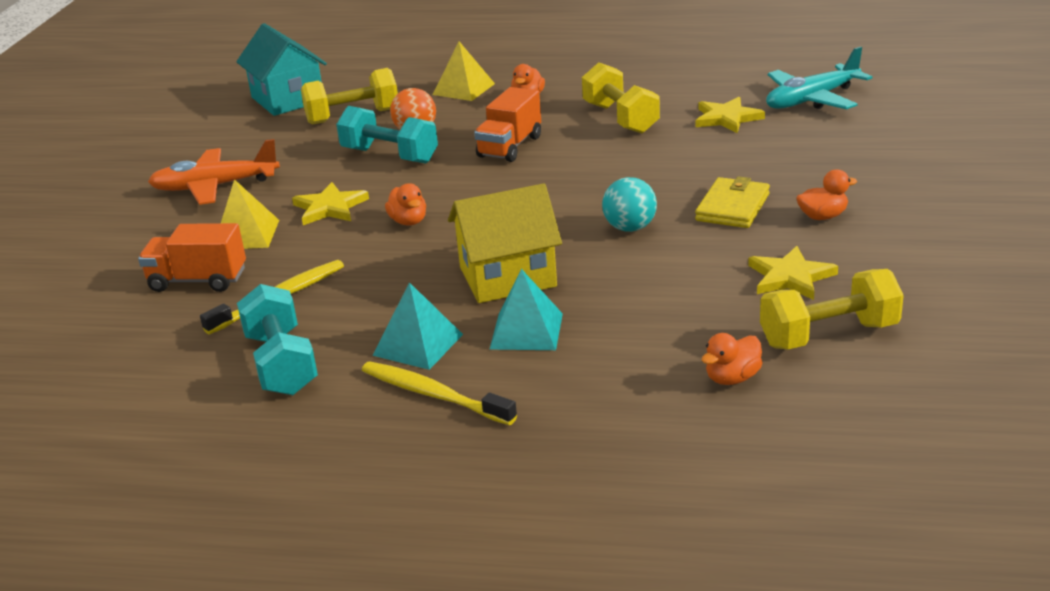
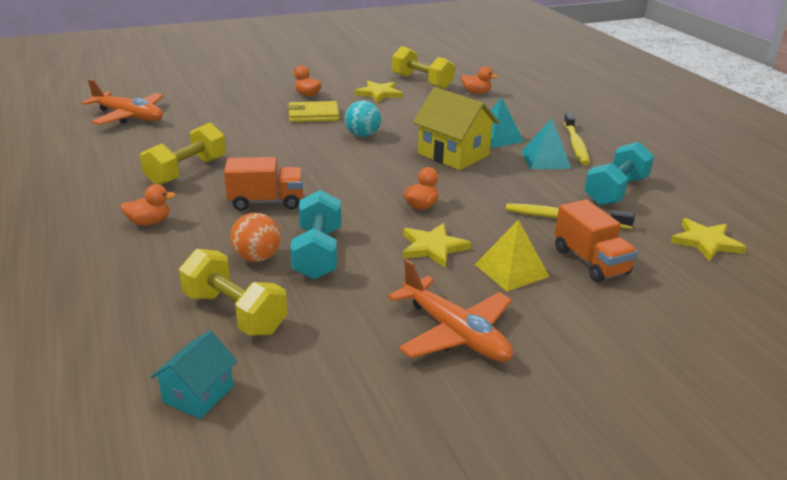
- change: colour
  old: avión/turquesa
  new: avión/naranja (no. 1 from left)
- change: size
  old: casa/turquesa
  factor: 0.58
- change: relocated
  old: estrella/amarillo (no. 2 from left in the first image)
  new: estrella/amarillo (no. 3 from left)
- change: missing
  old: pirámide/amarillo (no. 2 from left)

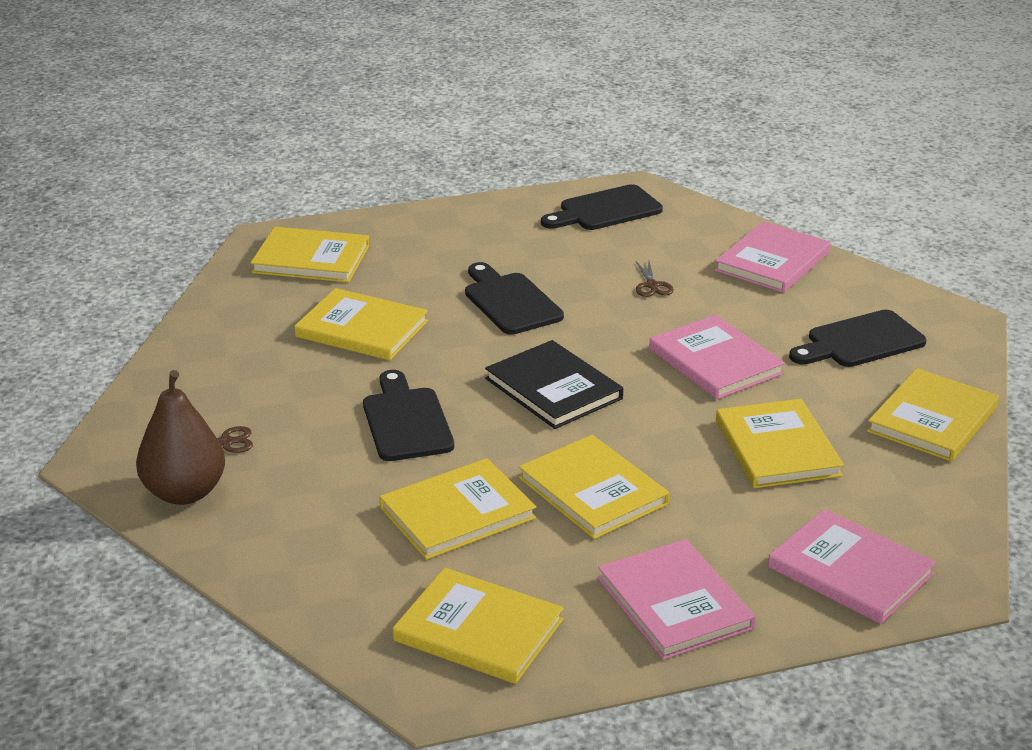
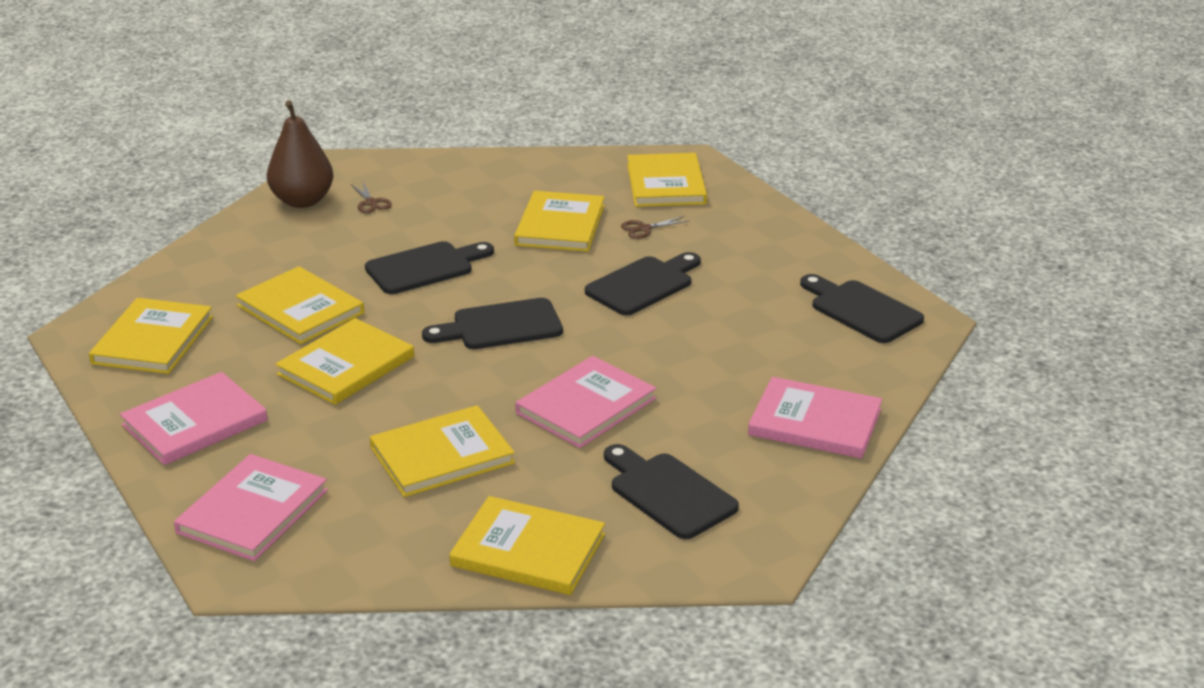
- change: exchanged
  old: libro/negro
  new: tabla de cortar/negro (no. 2 from left)
- change: relocated
  old: tijeras/marrón (no. 2 from left)

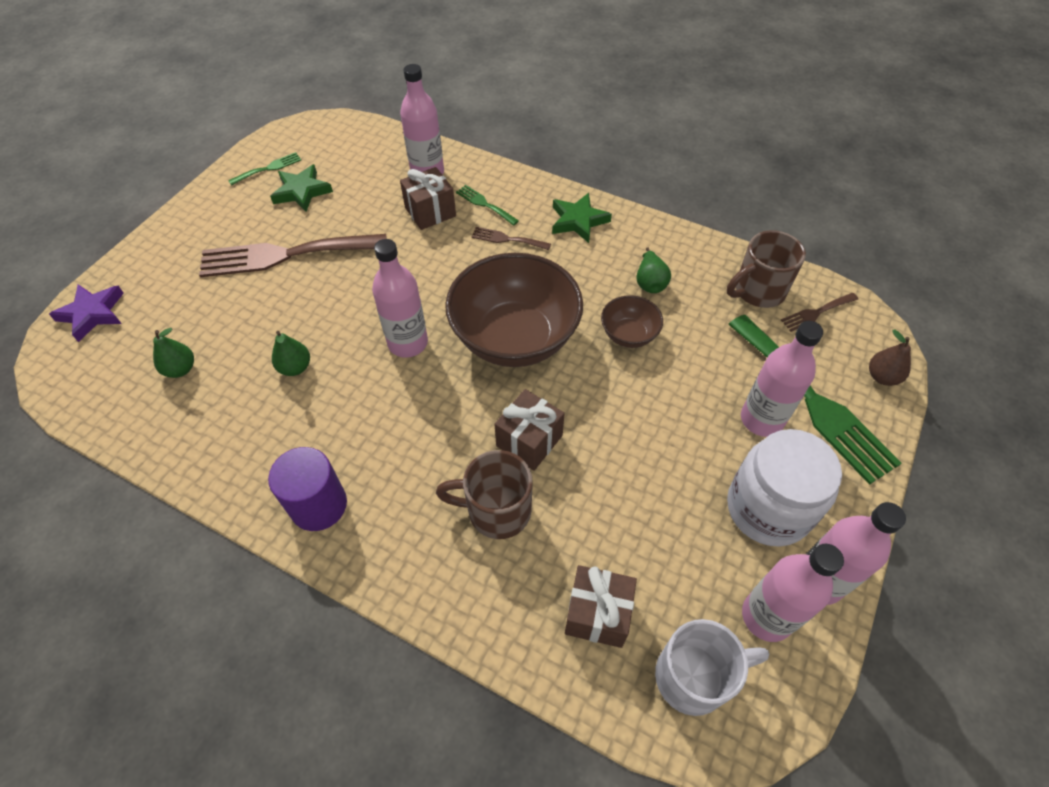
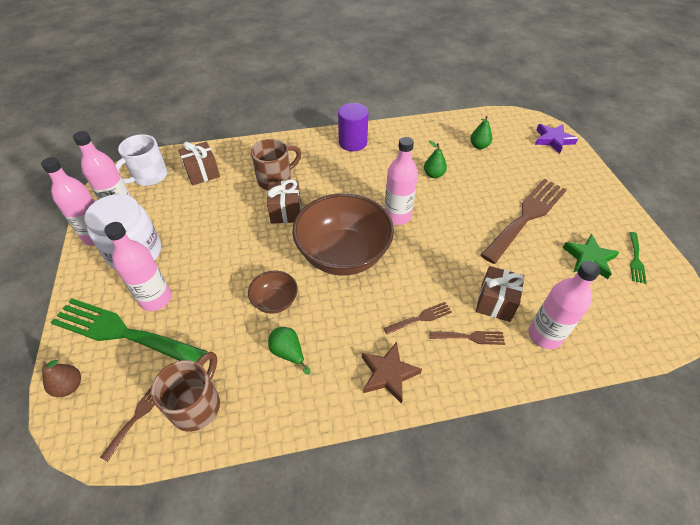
- change: colour
  old: estrella/verde (no. 2 from left)
  new: estrella/marrón
- change: colour
  old: tenedor/verde (no. 2 from left)
  new: tenedor/marrón (no. 3 from left)

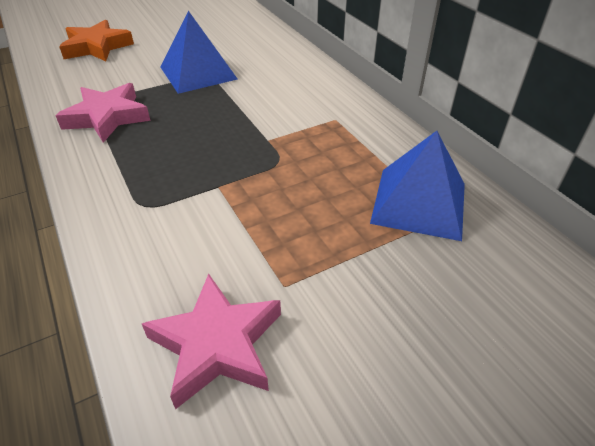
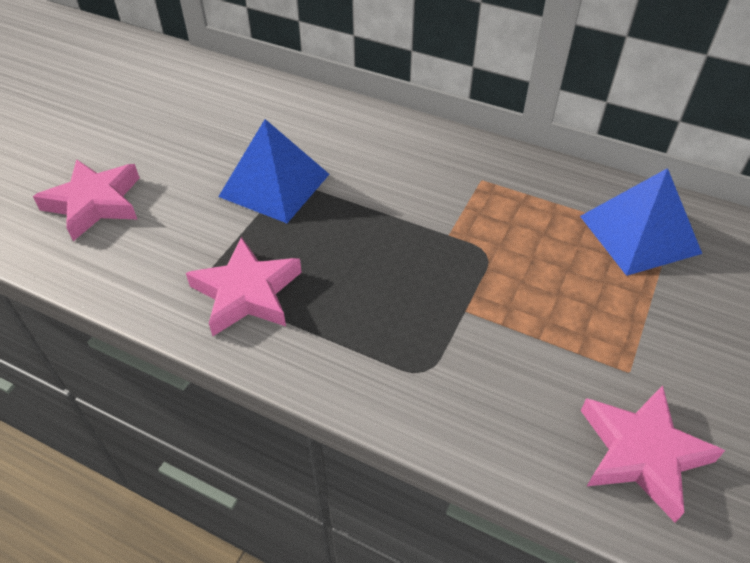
- change: colour
  old: estrella/naranja
  new: estrella/rosa (no. 1 from left)

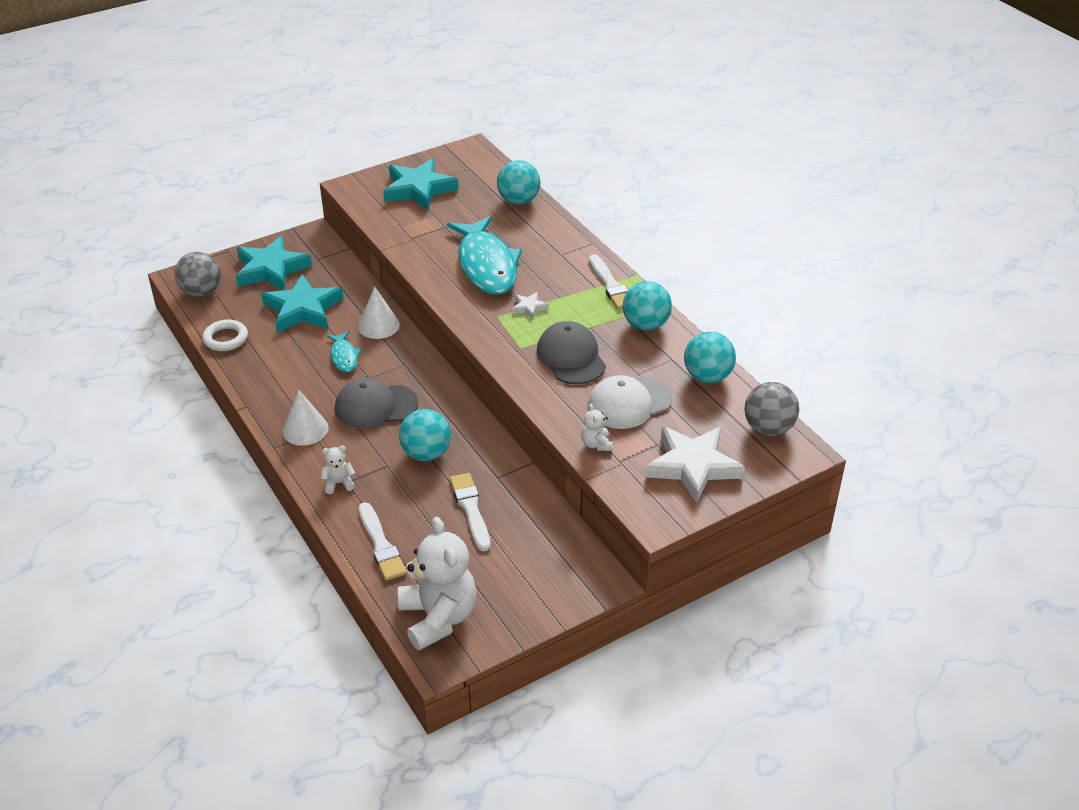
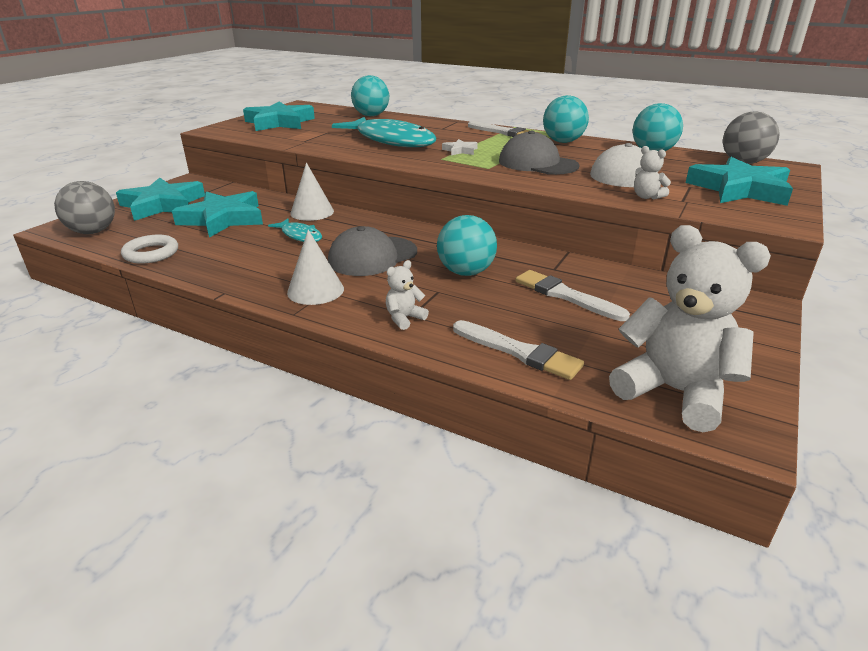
- change: colour
  old: estrella/blanco (no. 2 from left)
  new: estrella/turquesa (no. 4 from left)

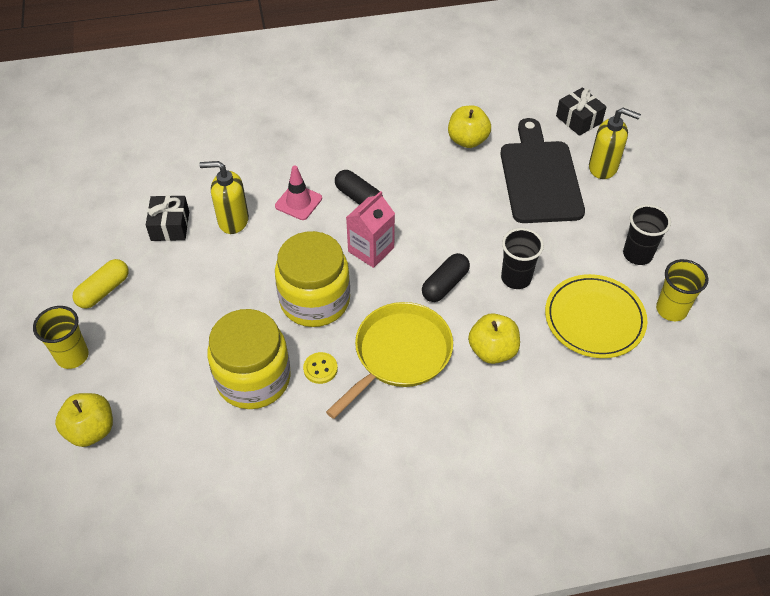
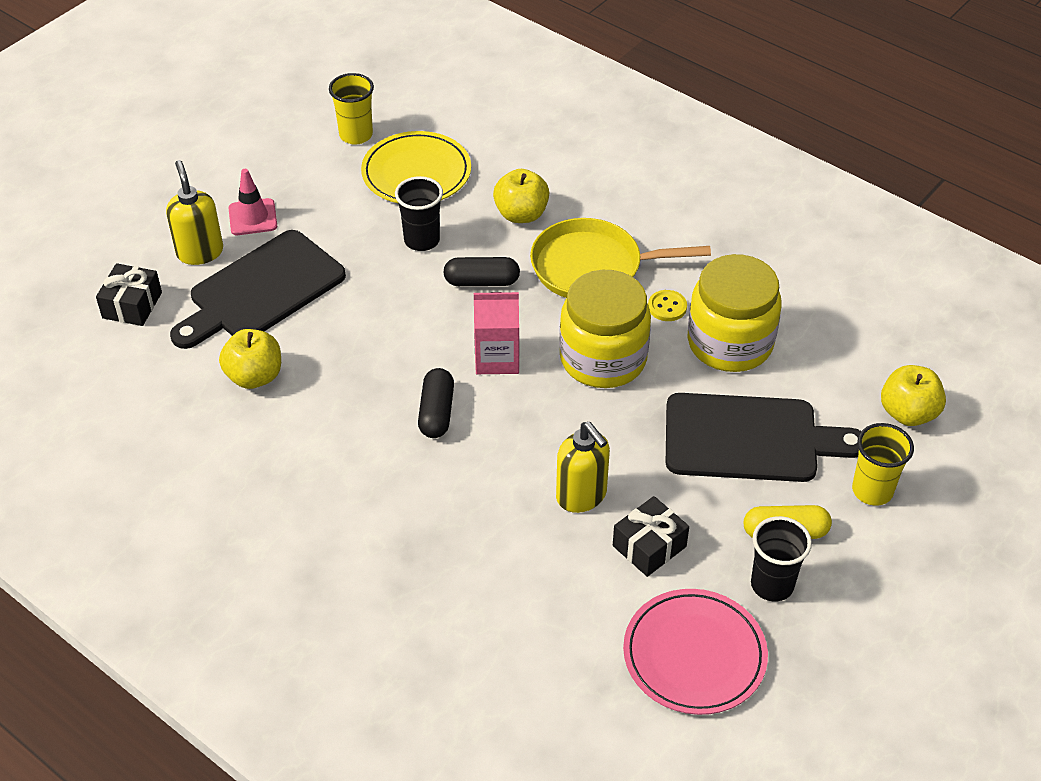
- change: relocated
  old: cono de tráfico/rosa
- change: appeared
  new: plato/rosa
- change: appeared
  new: tabla de cortar/negro (no. 2 from left)
- change: relocated
  old: vaso/negro (no. 2 from left)

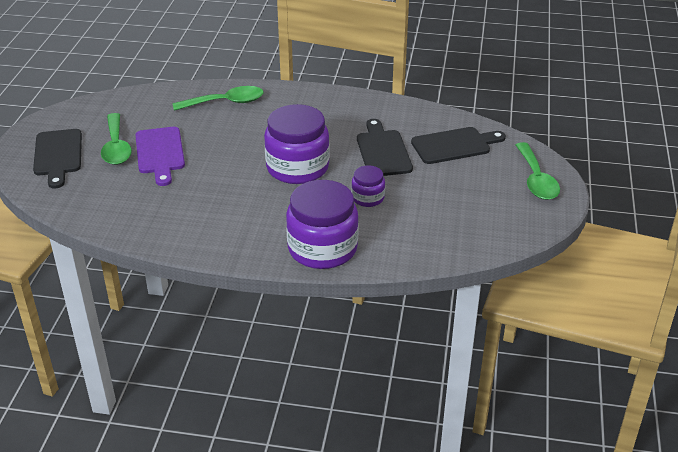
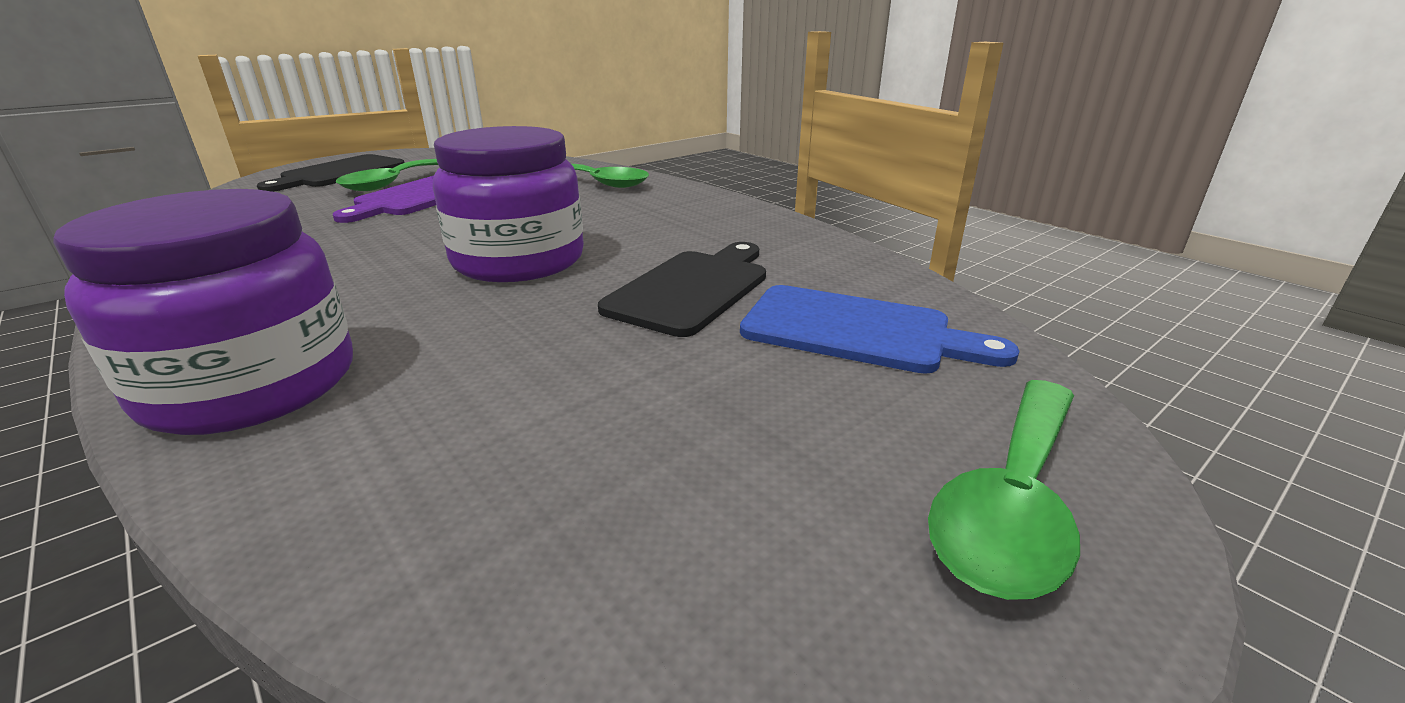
- change: colour
  old: tabla de cortar/negro (no. 3 from left)
  new: tabla de cortar/azul
- change: missing
  old: tarro/morado (no. 3 from left)

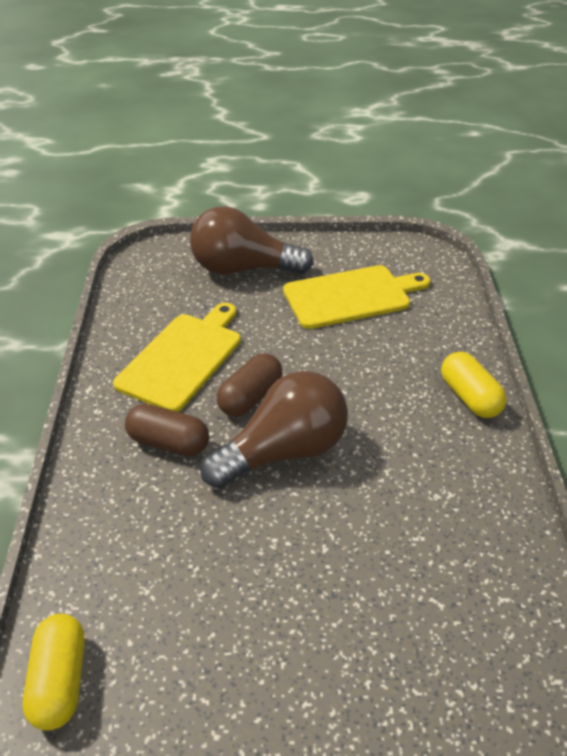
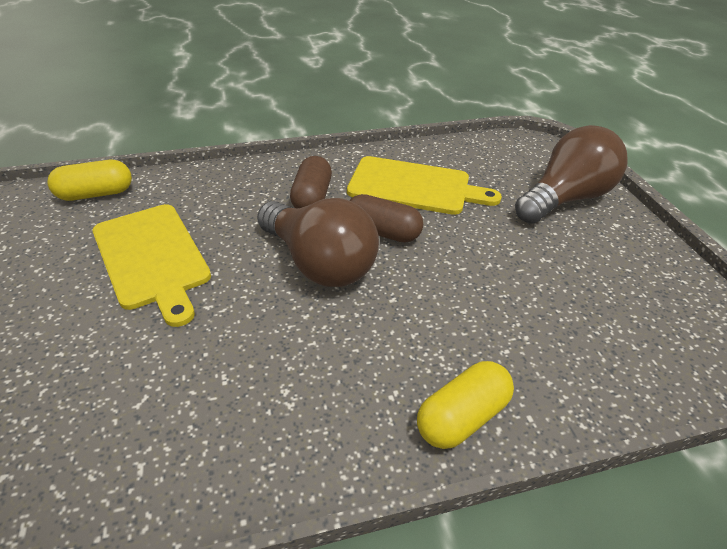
- change: relocated
  old: tabla de cortar/amarillo (no. 2 from left in the first image)
  new: tabla de cortar/amarillo (no. 1 from left)
- change: spun
  old: bombilla/marrón (no. 1 from left in the first image)
  degrees: 60

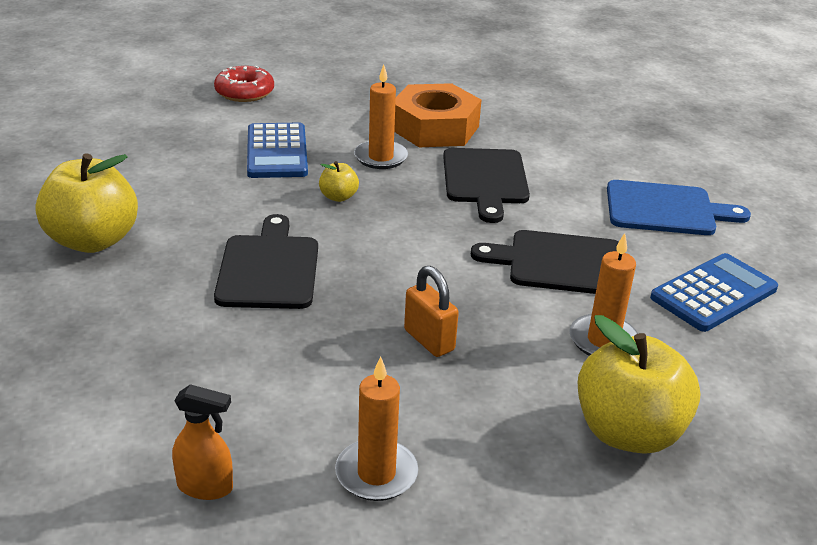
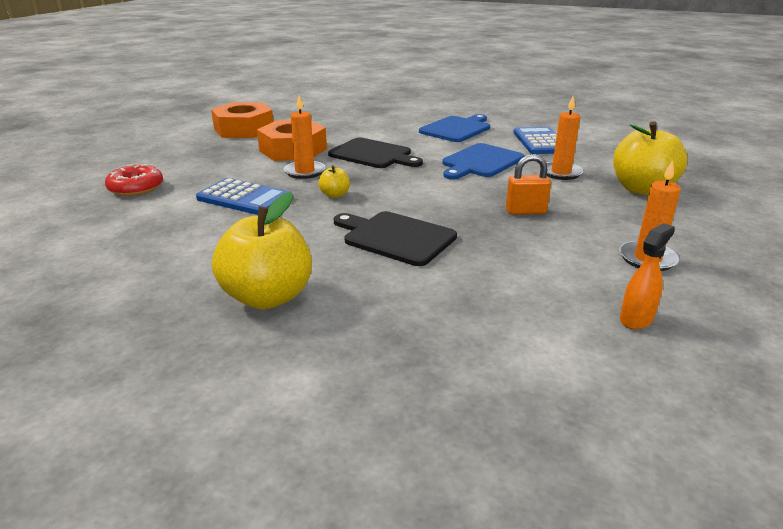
- change: appeared
  new: tuerca/naranja (no. 1 from left)
- change: colour
  old: tabla de cortar/negro (no. 3 from left)
  new: tabla de cortar/azul (no. 2 from left)

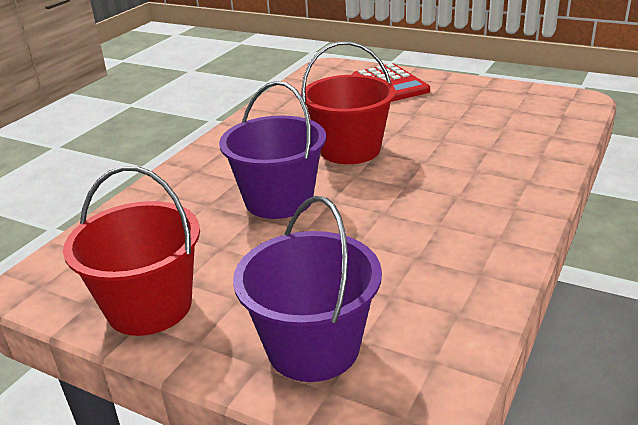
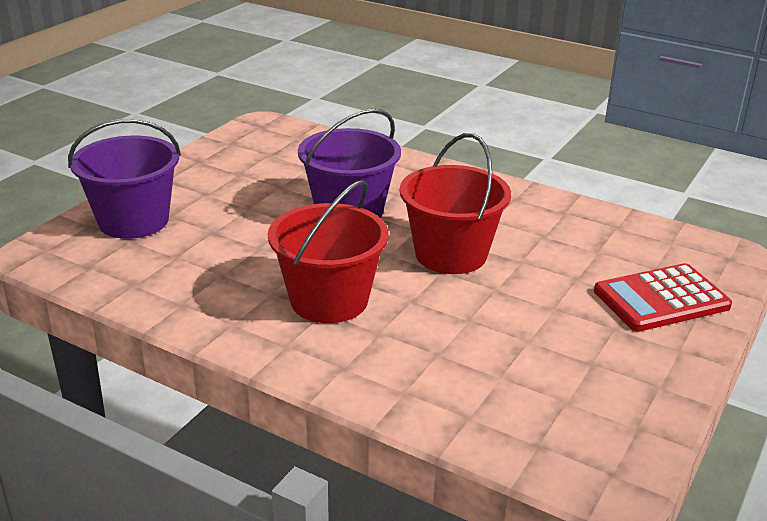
- change: relocated
  old: balde/rojo (no. 1 from left)

